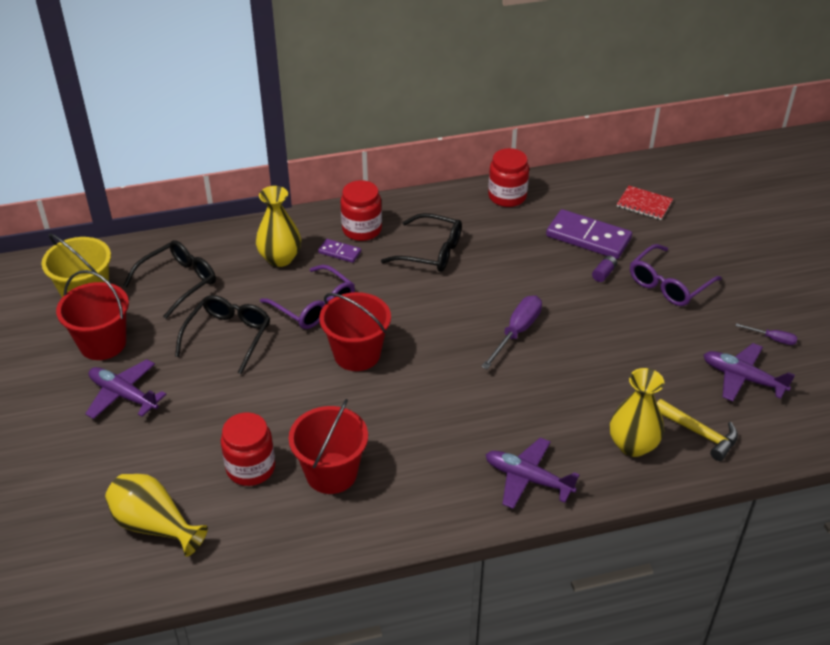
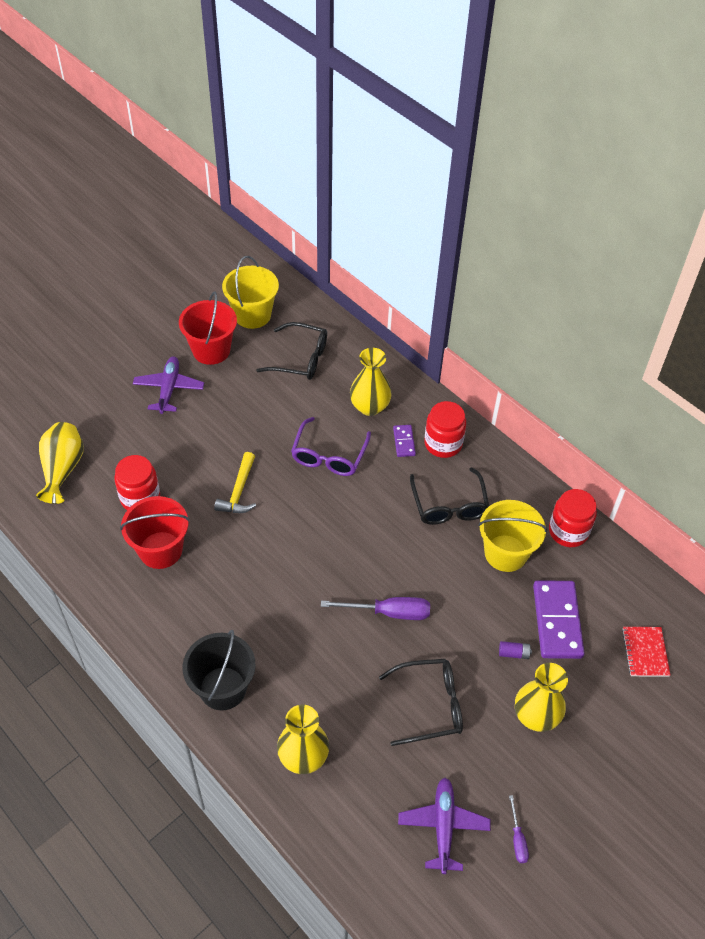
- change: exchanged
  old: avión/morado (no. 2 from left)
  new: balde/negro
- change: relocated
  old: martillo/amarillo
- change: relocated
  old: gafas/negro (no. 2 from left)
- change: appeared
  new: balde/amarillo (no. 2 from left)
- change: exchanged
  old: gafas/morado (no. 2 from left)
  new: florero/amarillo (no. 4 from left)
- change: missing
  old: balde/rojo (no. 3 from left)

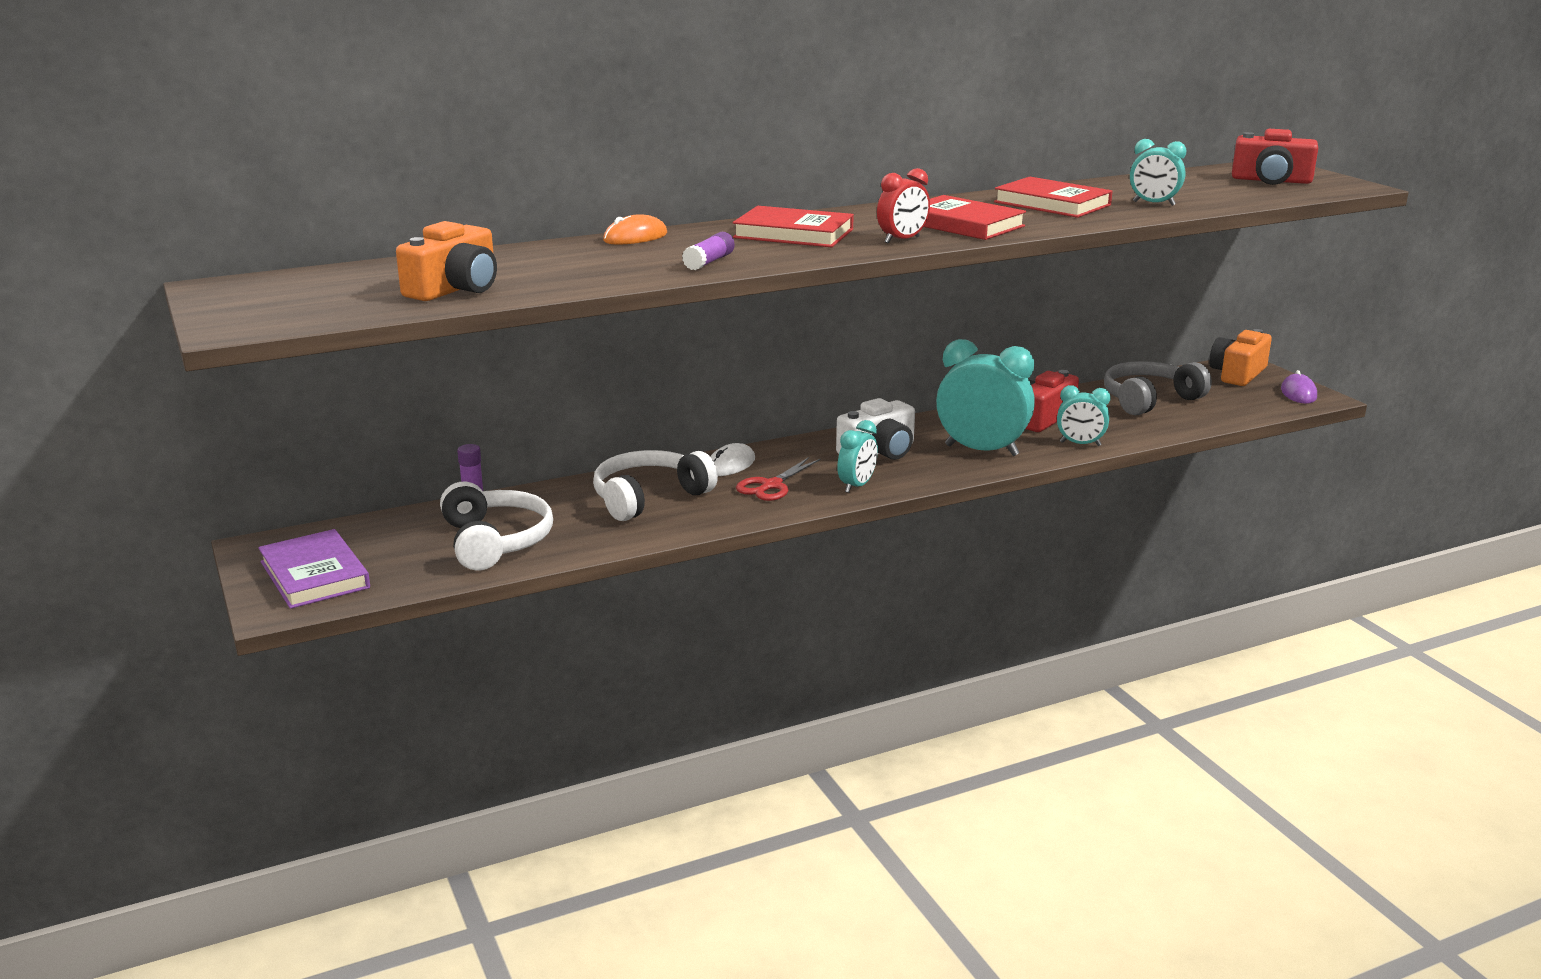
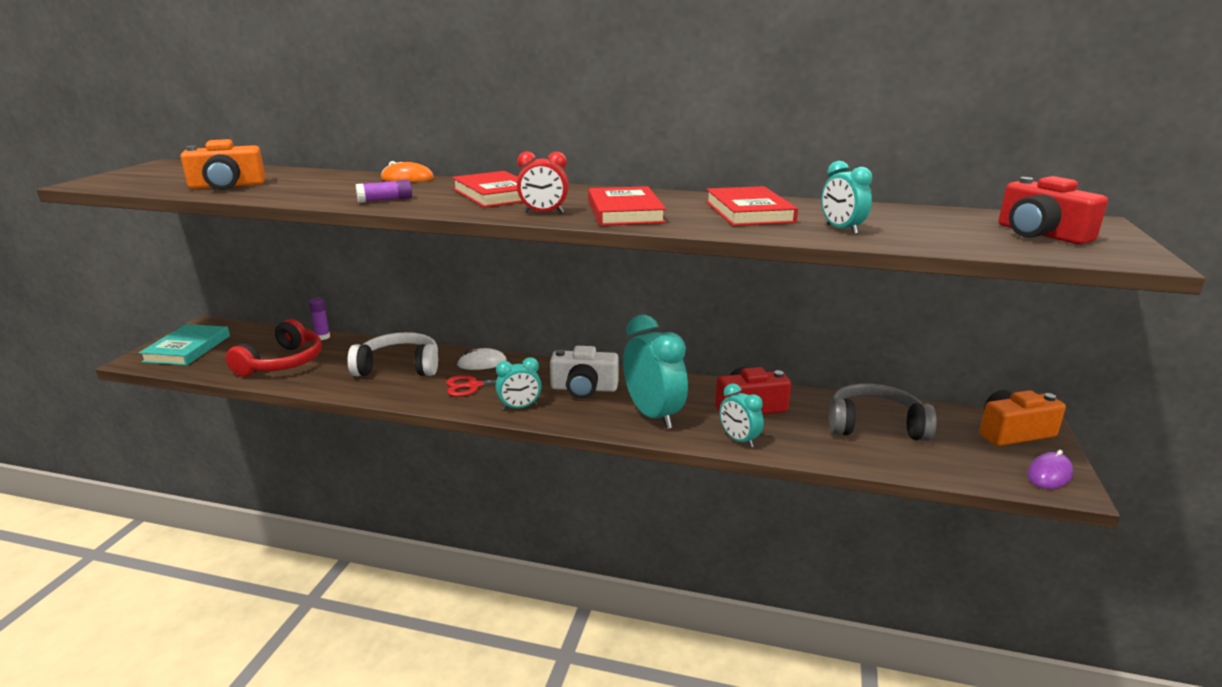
- change: colour
  old: libro/morado
  new: libro/turquesa
- change: colour
  old: auriculares/blanco (no. 1 from left)
  new: auriculares/rojo

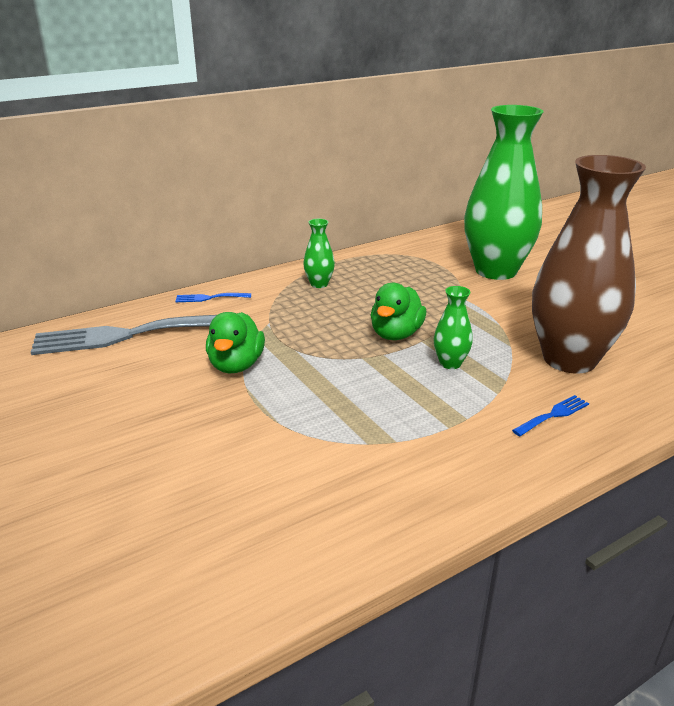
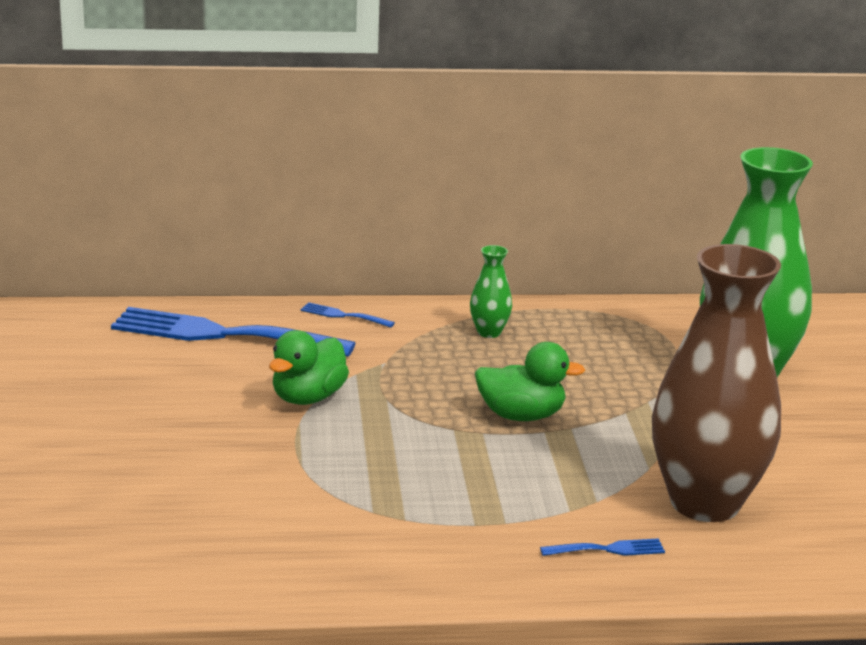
- change: colour
  old: tenedor/gris
  new: tenedor/azul (no. 1 from left)
- change: spun
  old: pato/verde (no. 2 from left)
  degrees: -135
- change: missing
  old: florero/verde (no. 2 from left)

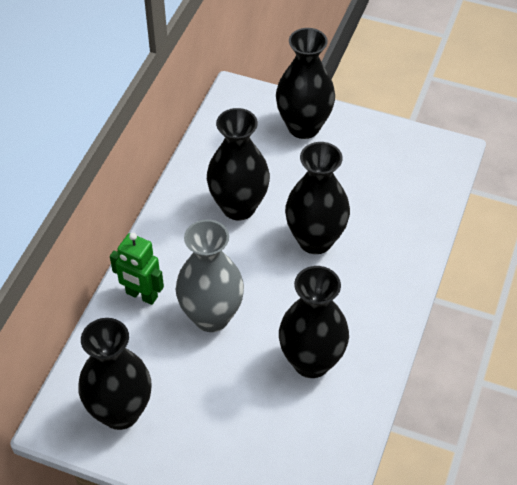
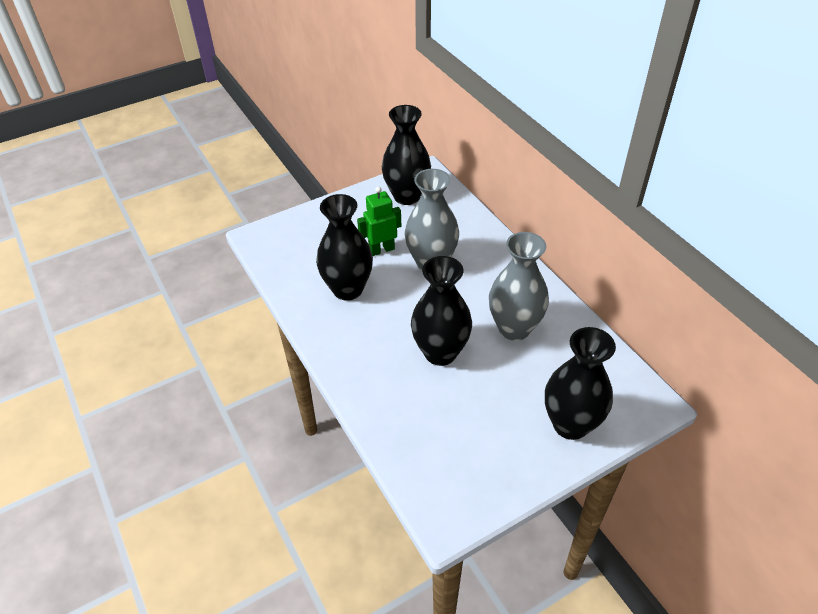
- change: relocated
  old: robot/verde
- change: colour
  old: florero/negro (no. 2 from left)
  new: florero/gris (no. 2 from left)

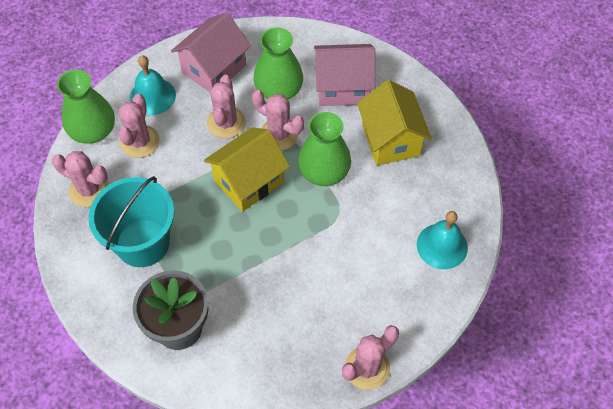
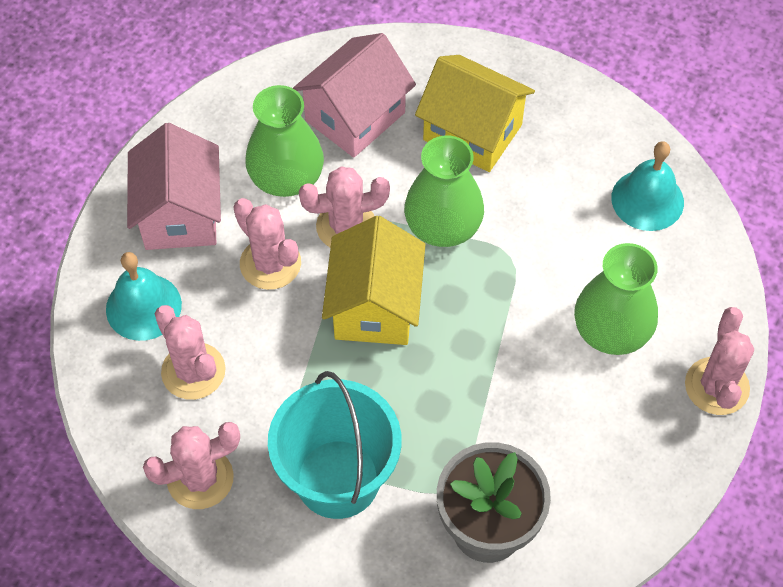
- change: relocated
  old: florero/verde (no. 1 from left in the first image)
  new: florero/verde (no. 3 from left)

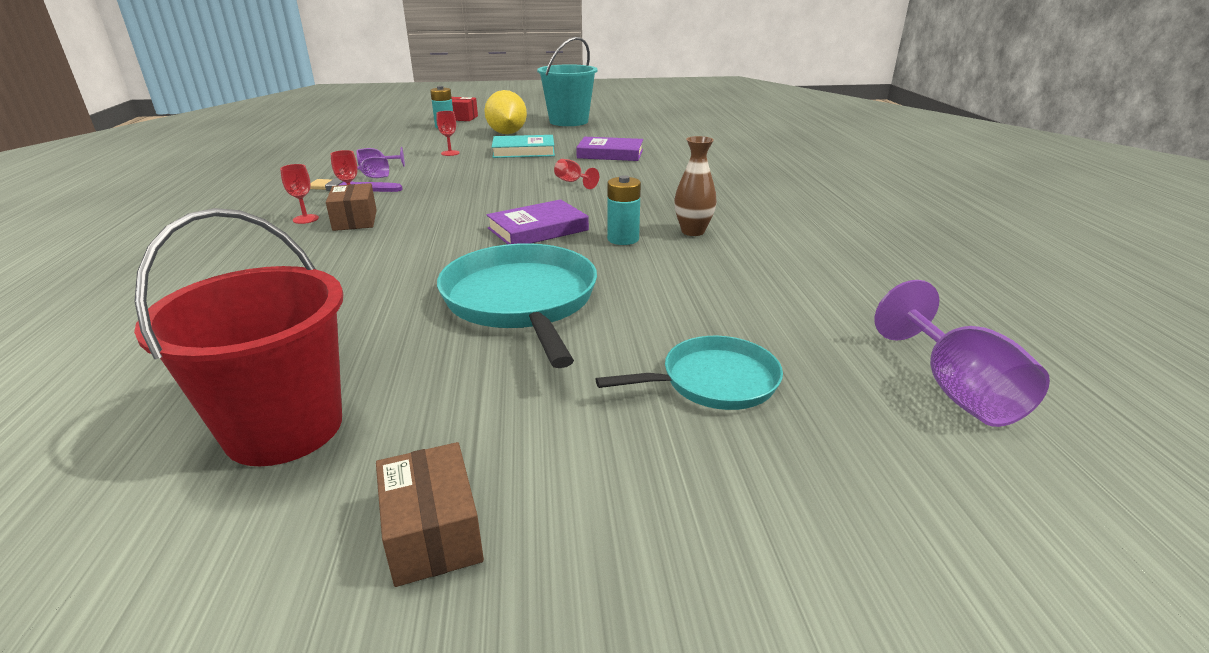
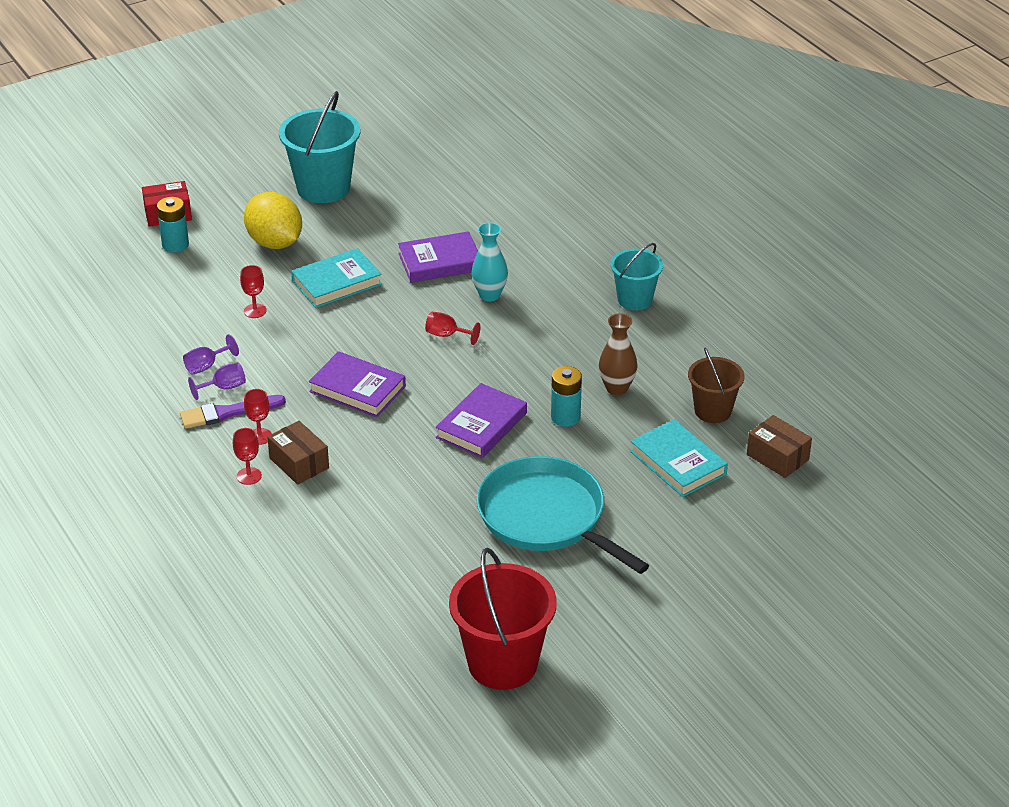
- change: appeared
  new: libro/morado (no. 1 from left)
- change: appeared
  new: florero/turquesa
- change: appeared
  new: balde/turquesa (no. 2 from left)
- change: appeared
  new: libro/turquesa (no. 2 from left)
- change: appeared
  new: balde/marrón
- change: relocated
  old: caja/marrón (no. 2 from left)
- change: missing
  old: sartén/turquesa (no. 2 from left)
- change: missing
  old: copa/morado (no. 3 from left)

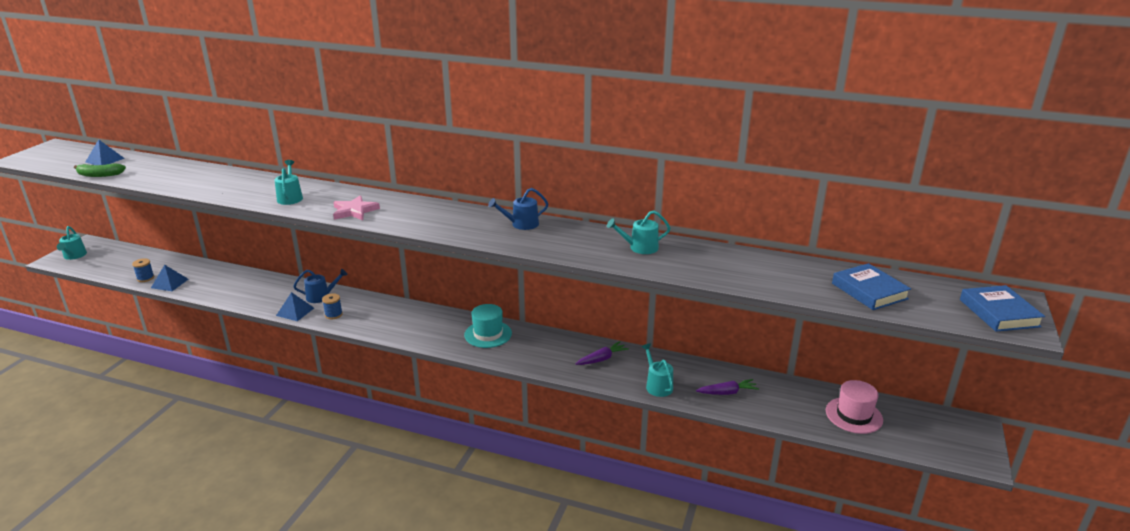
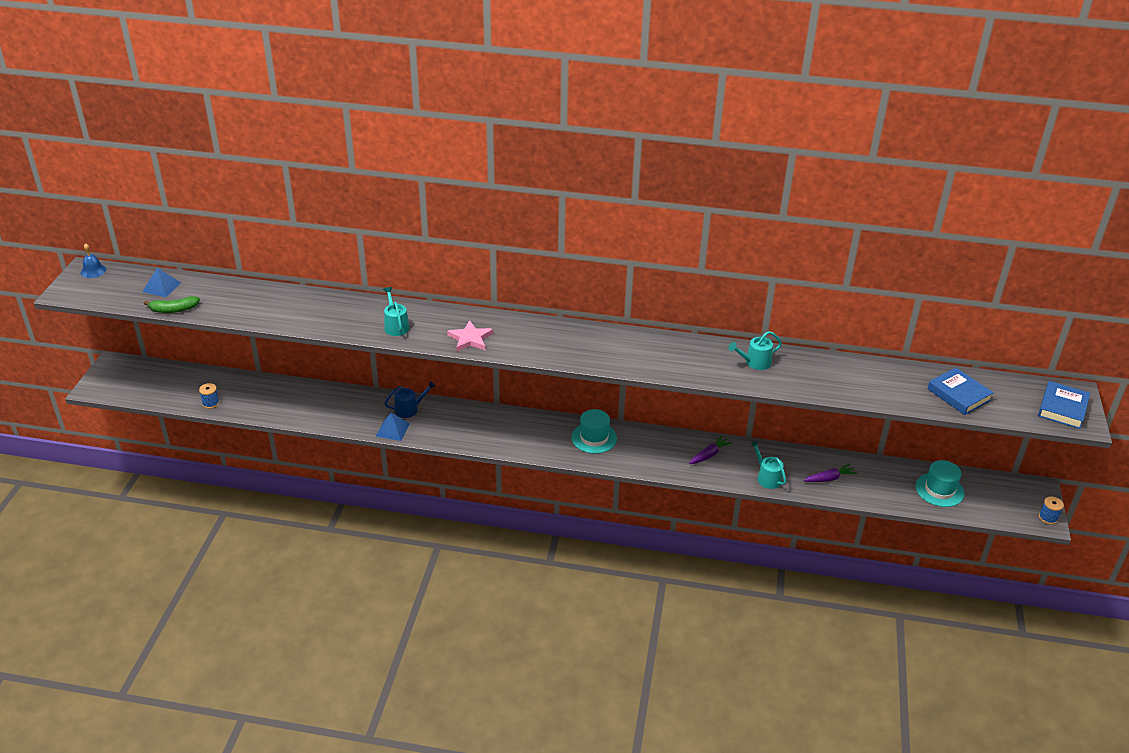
- change: appeared
  new: campana/azul
- change: colour
  old: sombrero/rosa
  new: sombrero/turquesa (no. 2 from left)
- change: spun
  old: libro/azul (no. 2 from left)
  degrees: 45
- change: relocated
  old: carrete/azul (no. 2 from left)
- change: missing
  old: regadera/turquesa (no. 1 from left)
- change: missing
  old: pirámide/azul (no. 2 from left)
- change: missing
  old: regadera/azul (no. 2 from left)

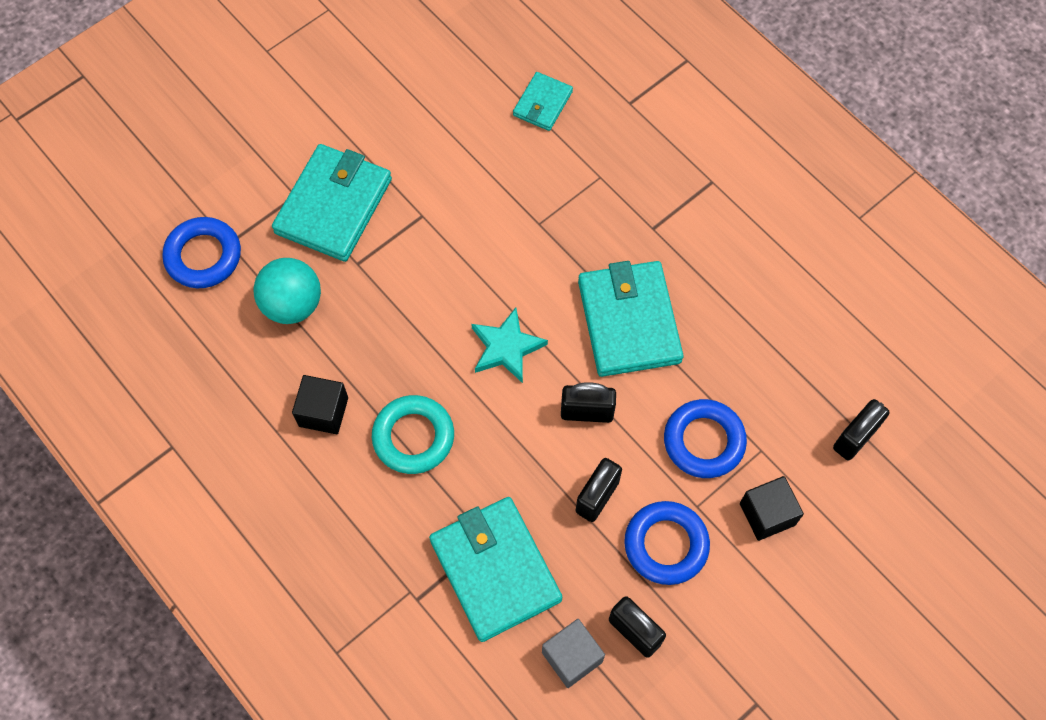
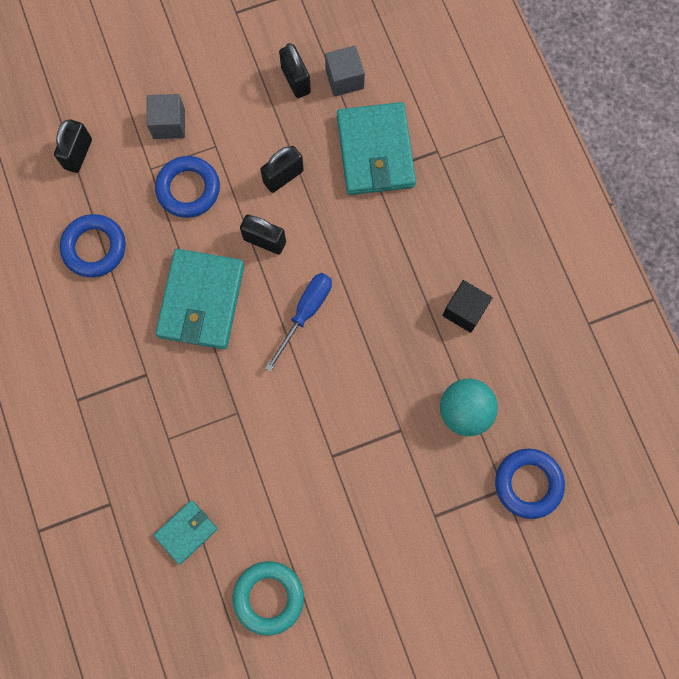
- change: spun
  old: candado/negro (no. 4 from left in the first image)
  degrees: -45
- change: relocated
  old: anillo/azul (no. 2 from left in the first image)
  new: anillo/azul (no. 1 from left)
- change: colour
  old: cubo/negro (no. 2 from left)
  new: cubo/gris (no. 1 from left)
- change: relocated
  old: anillo/turquesa
- change: exchanged
  old: estrella/turquesa
  new: destornillador/azul
- change: missing
  old: cartera/turquesa (no. 1 from left)

